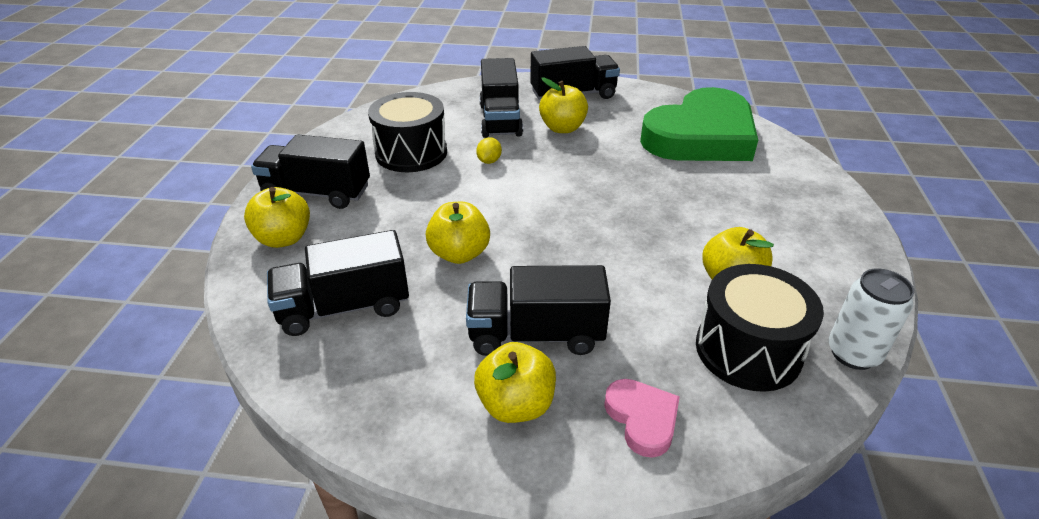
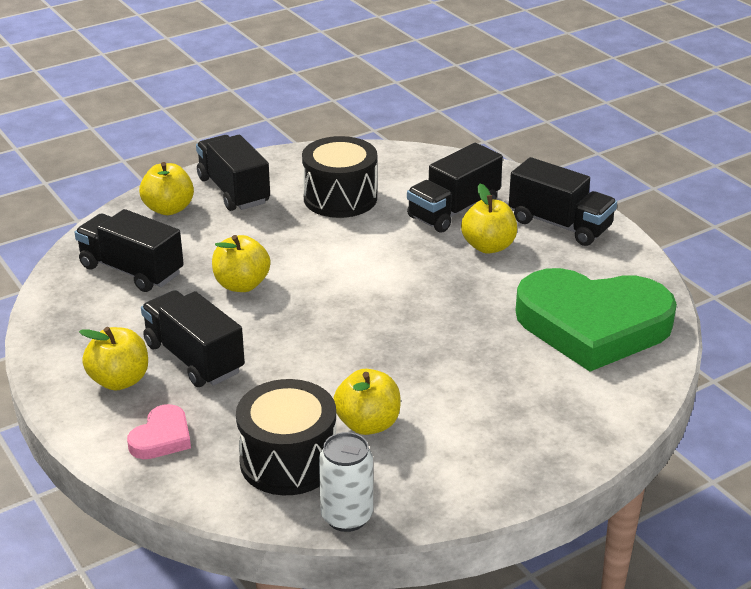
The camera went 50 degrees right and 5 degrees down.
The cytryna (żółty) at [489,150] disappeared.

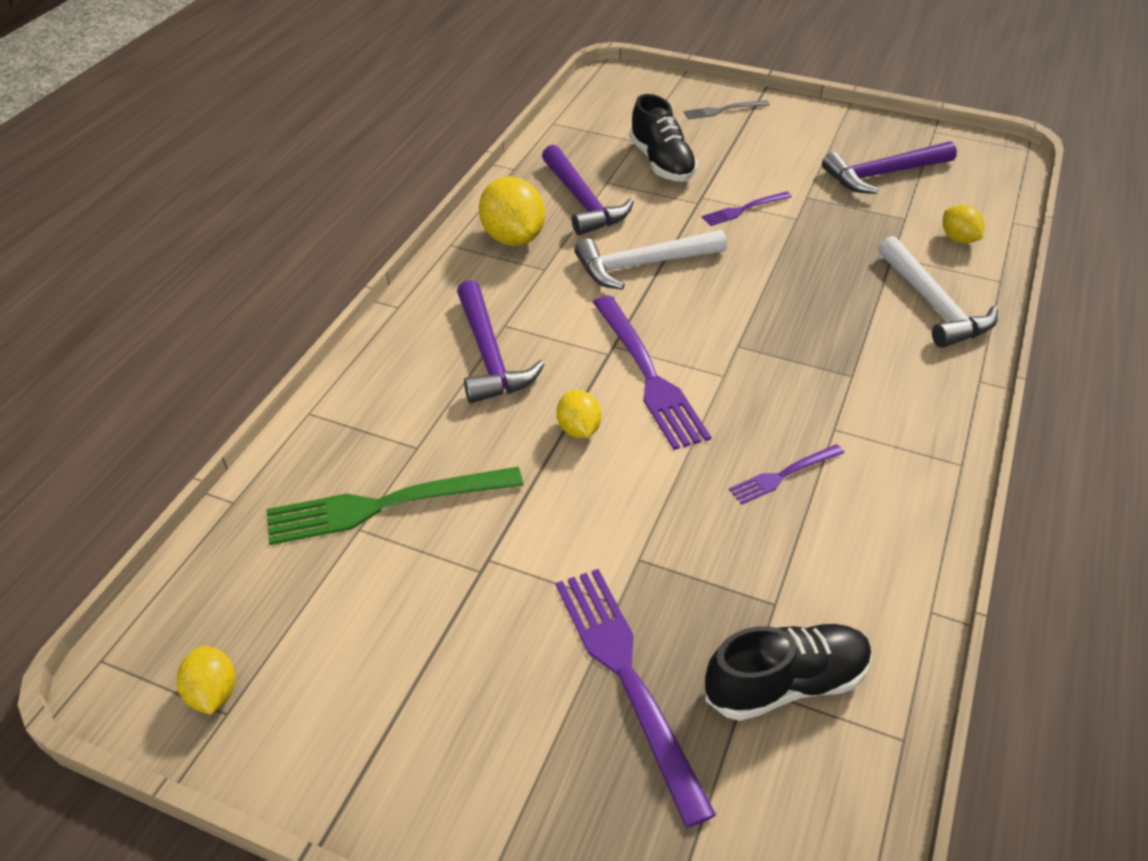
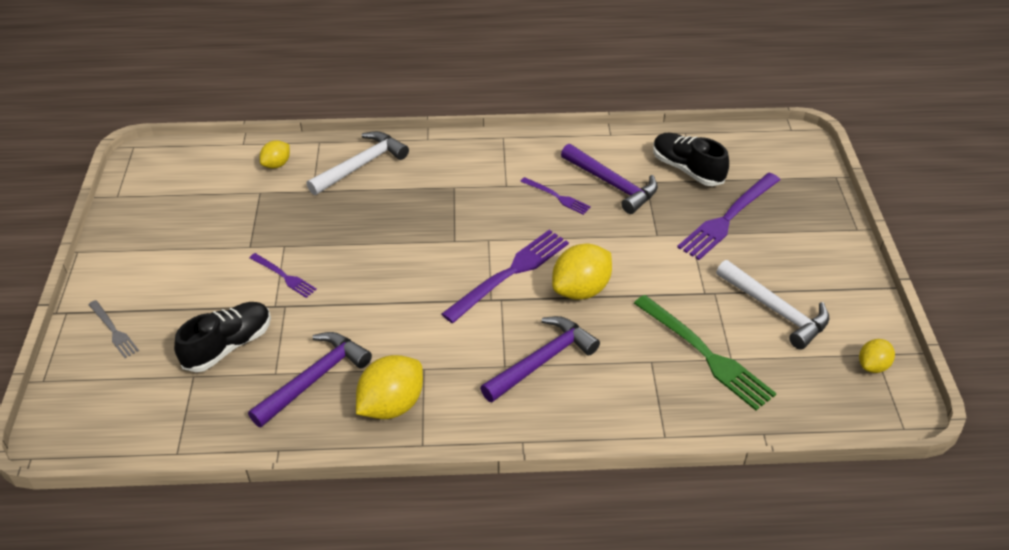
The camera went 115 degrees left and 0 degrees up.
The cytryna (żółty) at [579,414] changed to 1.77 times the size.
The młotek (biały) moved from [650,260] to [772,305].
The młotek (fioletowy) moved from [889,167] to [609,179].

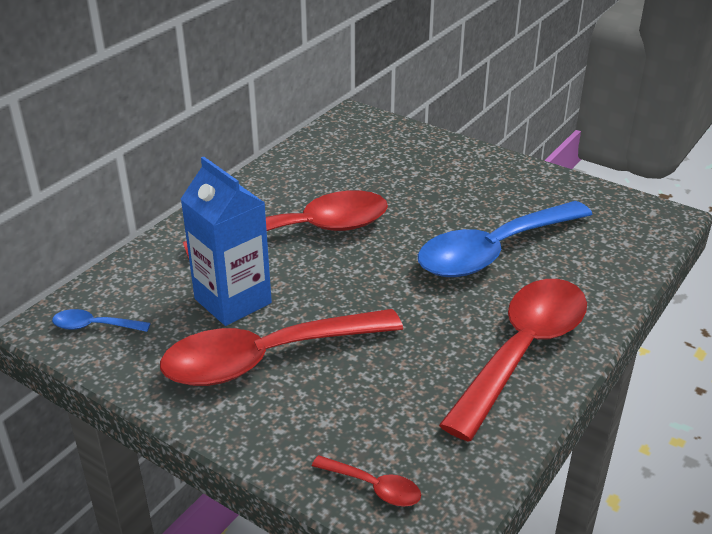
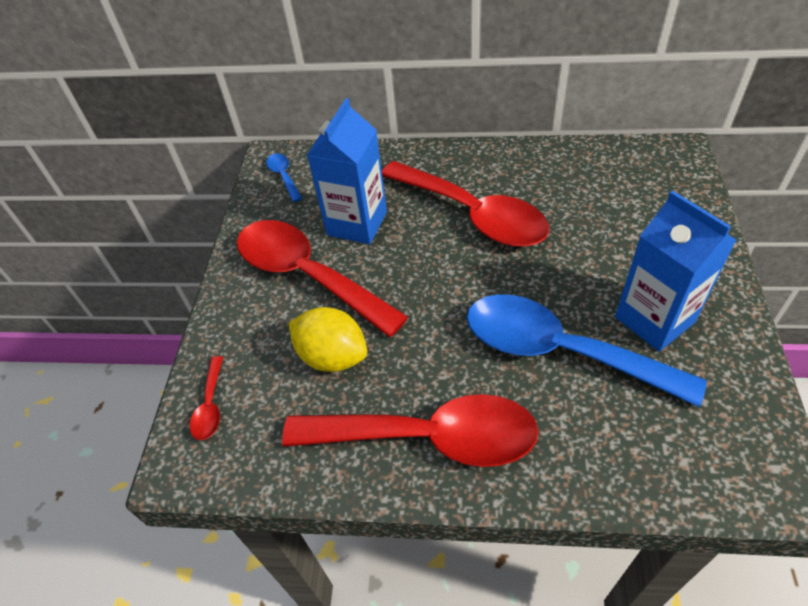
The camera went 65 degrees right and 15 degrees up.
The cytryna (żółty) at [328,339] appeared.
The karton mleka (niebieski) at [675,271] appeared.

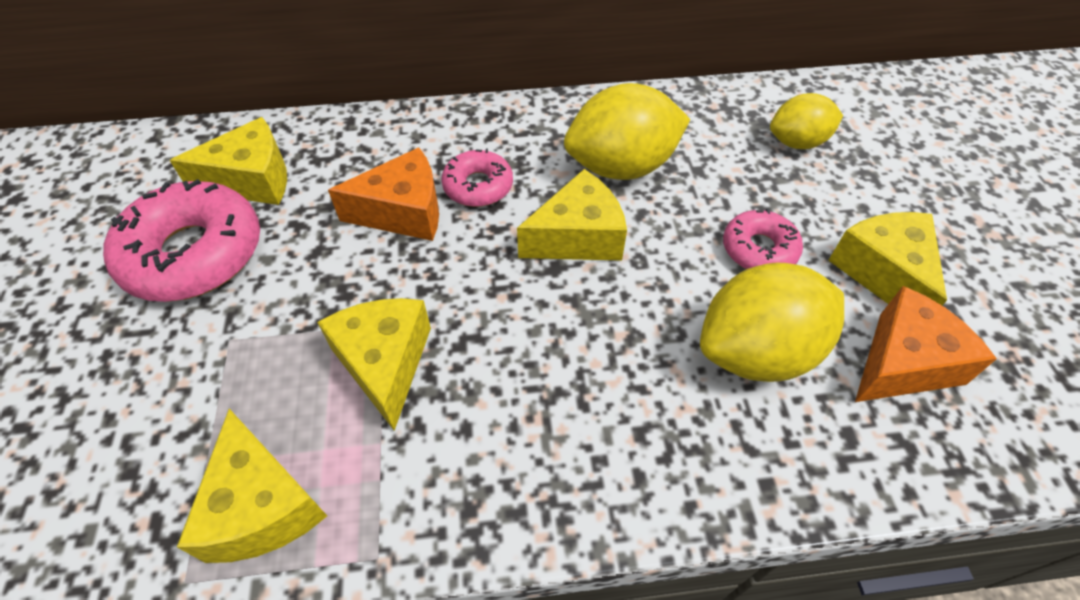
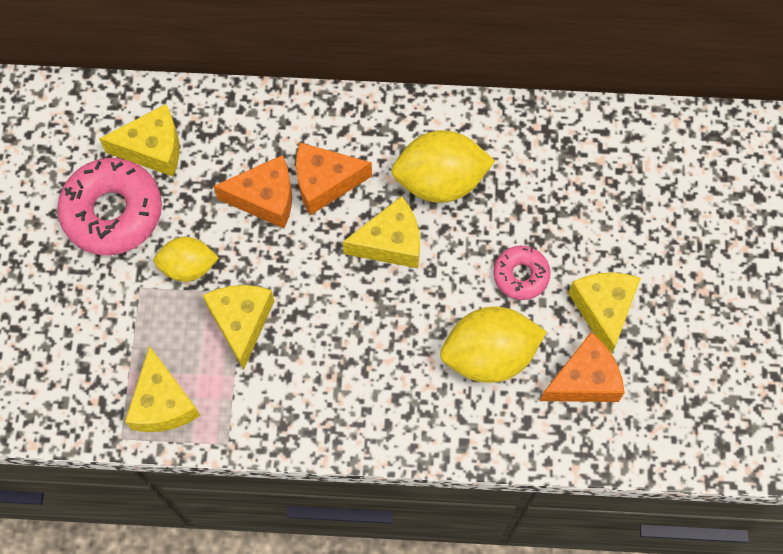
The camera went 10 degrees right and 15 degrees up.
The donut (różowy) at [477,178] was replaced by the ser (pomarańczowy) at [334,179].
The cytryna (żółty) moved from [806,121] to [186,259].

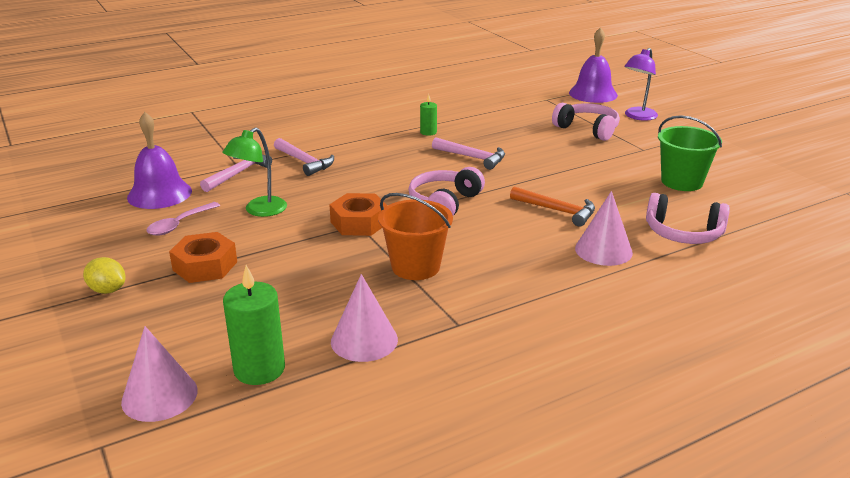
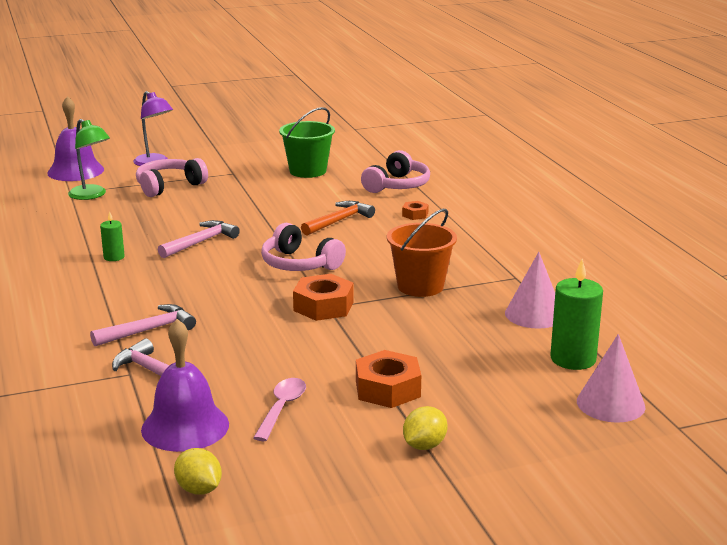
The camera went 80 degrees left and 5 degrees down.
The łyżka (różowy) at [183,218] turned 120 degrees counterclockwise.
The lampka (zielony) moved from [254,172] to [89,159].
The stożek (różowy) at [604,228] was replaced by the nakrętka (pomarańczowy) at [415,210].
The cytryna (żółty) at [198,471] appeared.

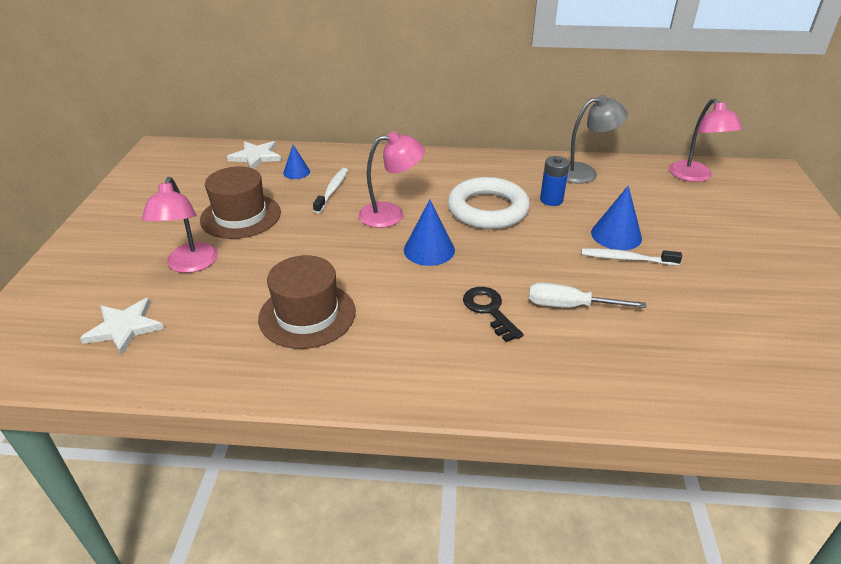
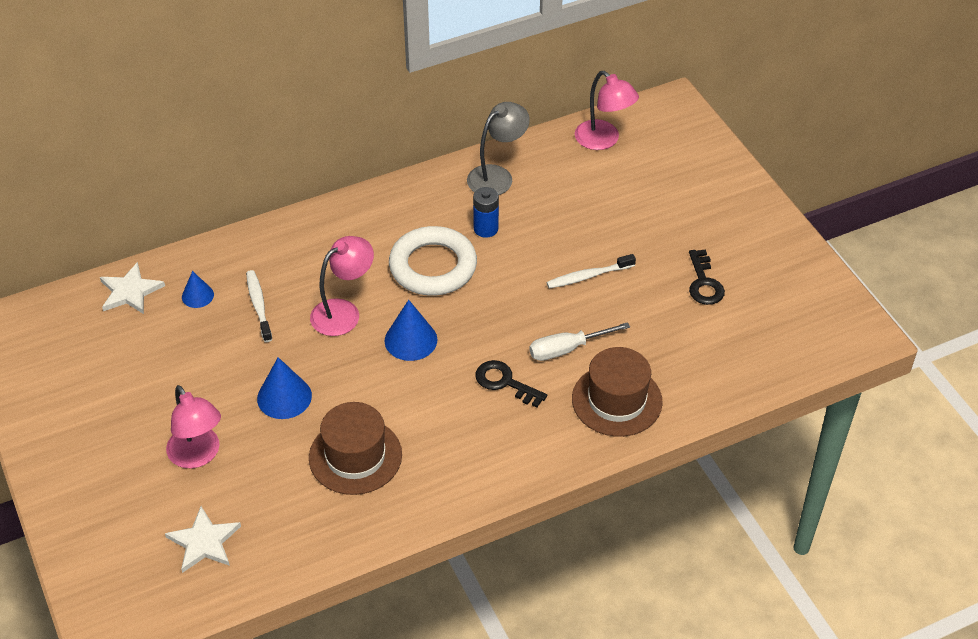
The camera went 30 degrees left and 10 degrees up.
The kapelusz (brązowy) moved from [240,202] to [617,392].
The stożek (niebieski) moved from [616,218] to [284,388].
The klucz (czarny) at [707,277] appeared.

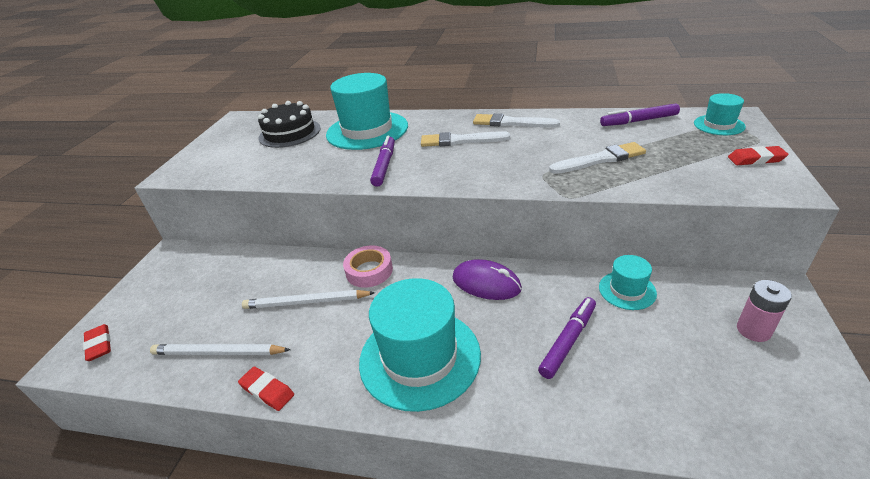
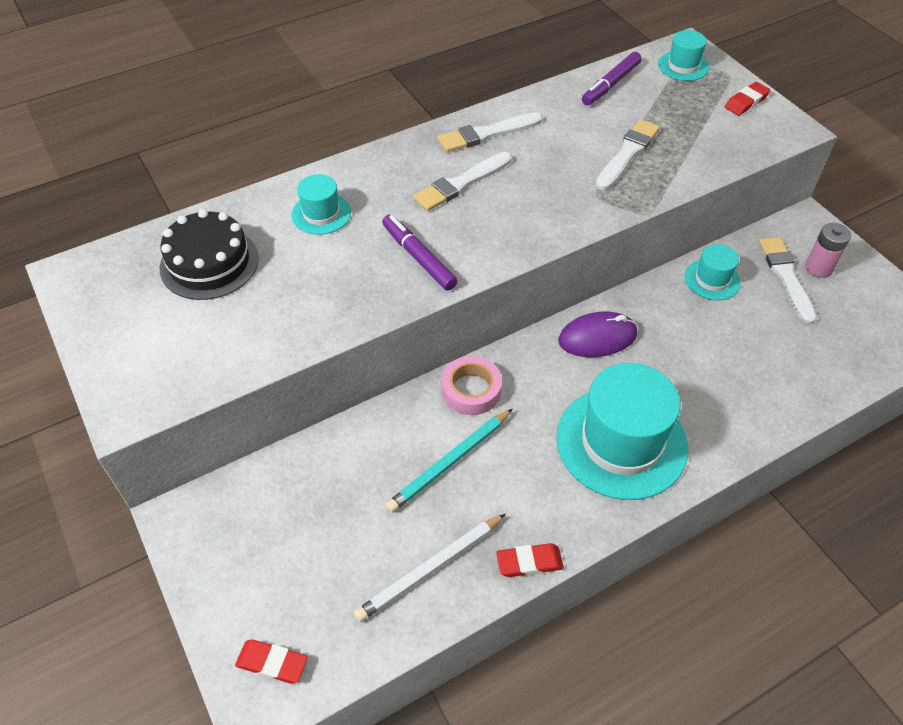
The camera went 45 degrees left and 15 degrees up.
The ołówek (biały) at [308,299] became the ołówek (turkusowy) at [449,460].
The kapelusz (turkusowy) at [367,111] changed to 0.49 times the size.
The flamaster (fioletowy) at [567,338] disappeared.
The pędzel (biały) at [788,280] appeared.

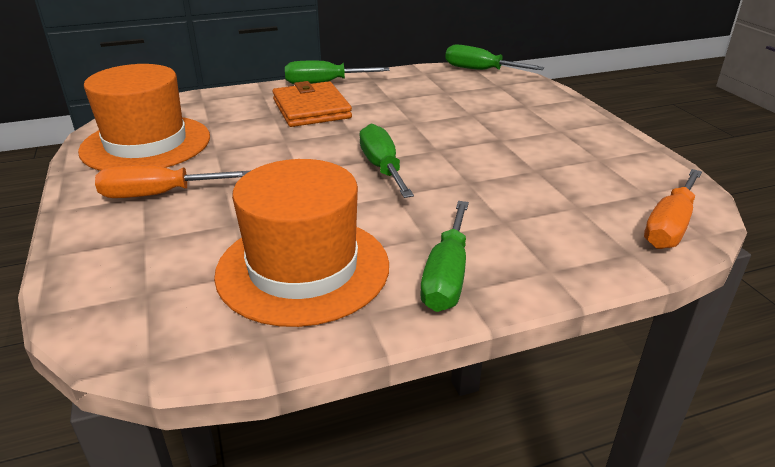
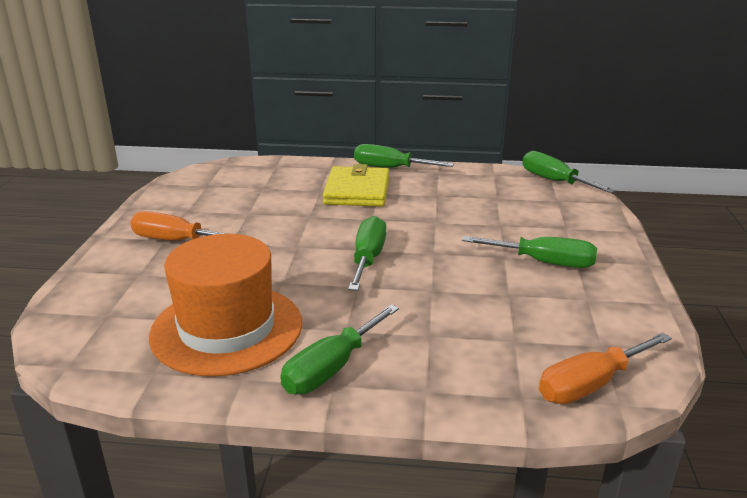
The camera went 25 degrees right and 5 degrees down.
The kapelusz (pomarańczowy) at [144,117] disappeared.
The portfel (pomarańczowy) at [312,104] became the portfel (żółty) at [356,185].
The śrubokręt (zielony) at [529,252] appeared.

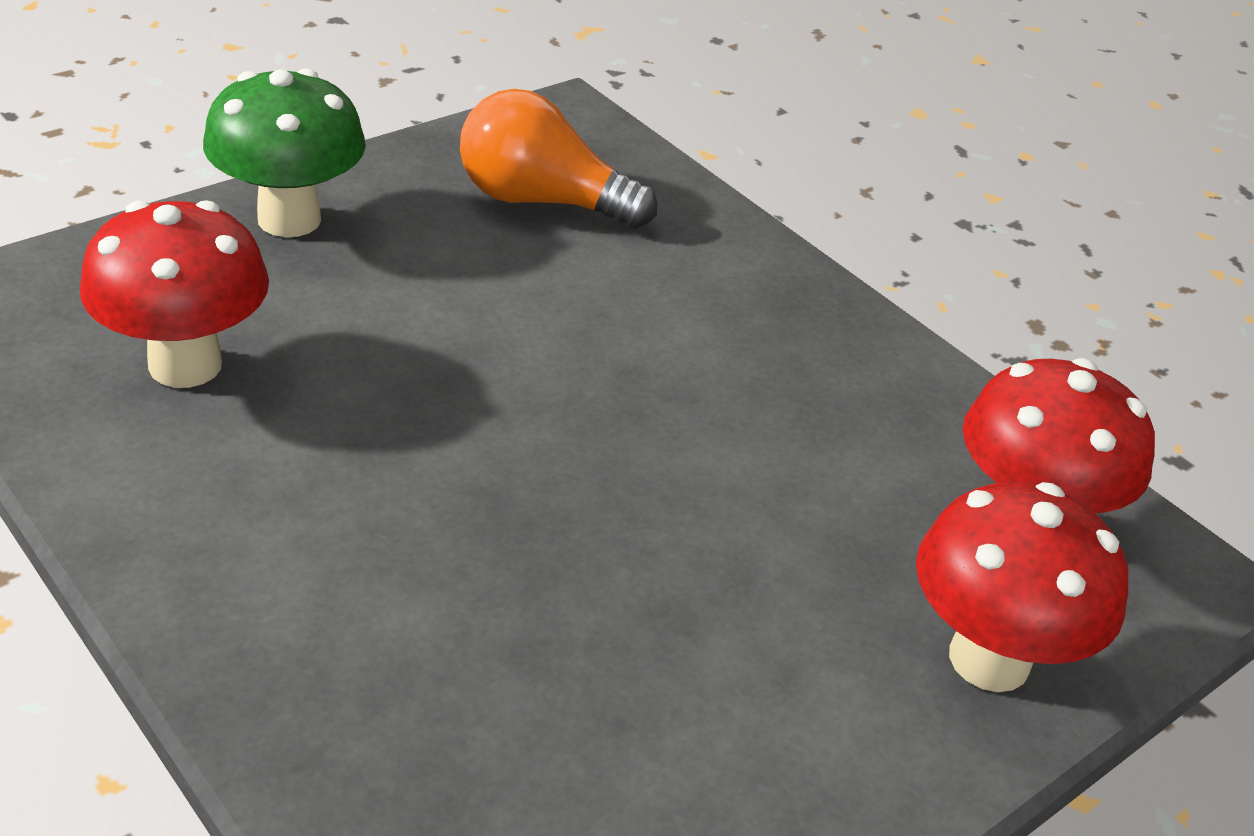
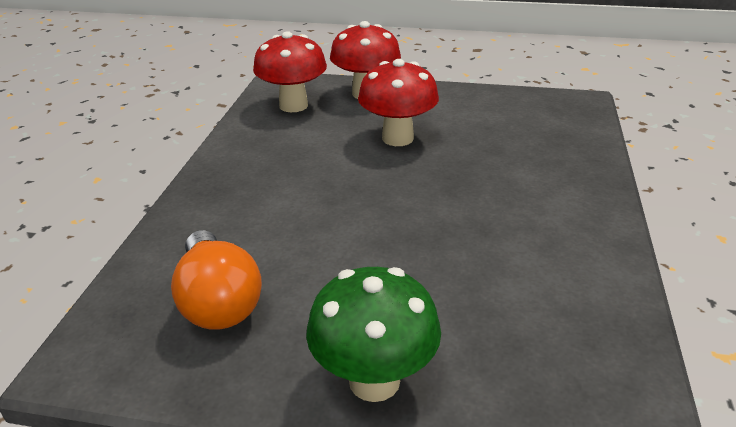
The camera went 125 degrees left and 5 degrees down.
The grzyb (czerwony) moved from [174,294] to [398,102].

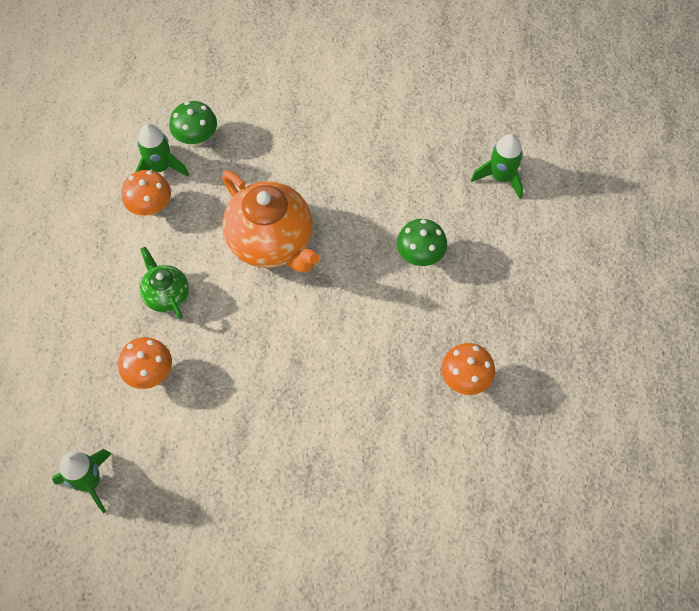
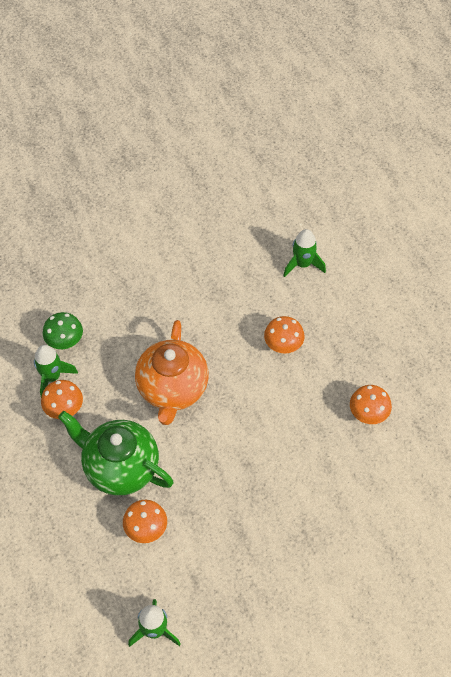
The camera went 30 degrees left and 5 degrees down.
The imbryk (zielony) at [164,283] changed to 1.87 times the size.
The imbryk (pomarańczowy) at [271,221] turned 75 degrees clockwise.
The grzyb (zielony) at [422,242] became the grzyb (pomarańczowy) at [284,334].

